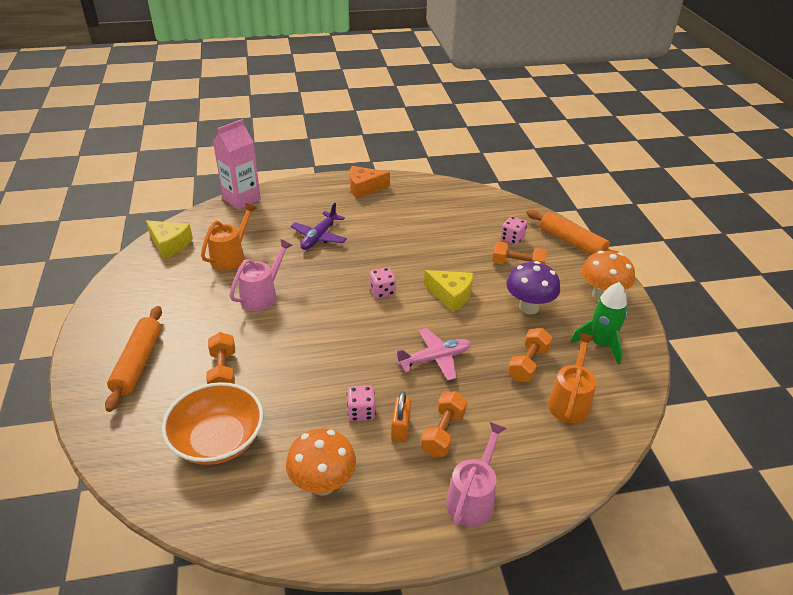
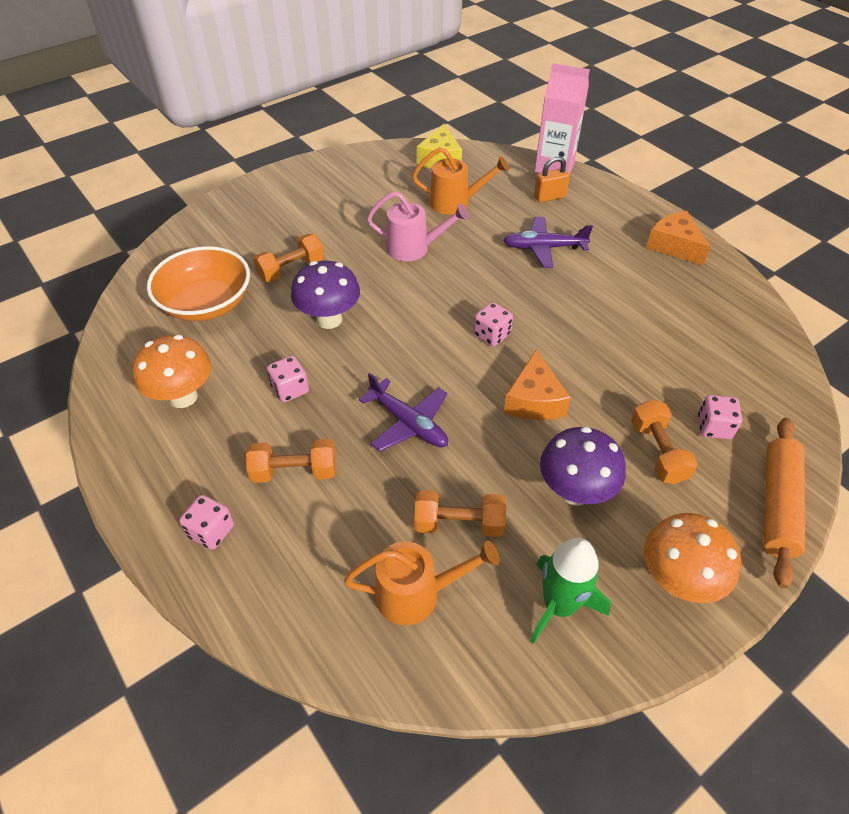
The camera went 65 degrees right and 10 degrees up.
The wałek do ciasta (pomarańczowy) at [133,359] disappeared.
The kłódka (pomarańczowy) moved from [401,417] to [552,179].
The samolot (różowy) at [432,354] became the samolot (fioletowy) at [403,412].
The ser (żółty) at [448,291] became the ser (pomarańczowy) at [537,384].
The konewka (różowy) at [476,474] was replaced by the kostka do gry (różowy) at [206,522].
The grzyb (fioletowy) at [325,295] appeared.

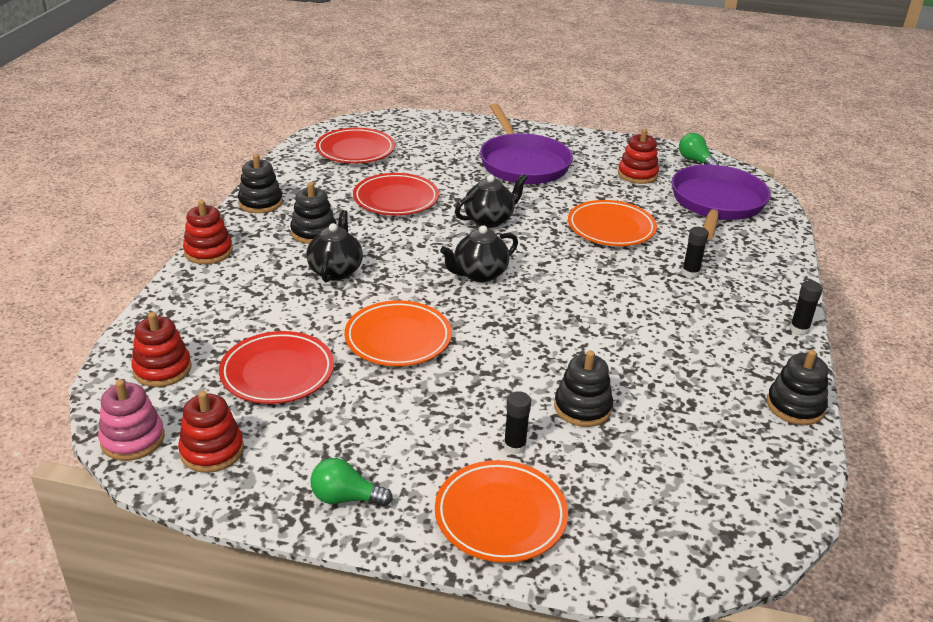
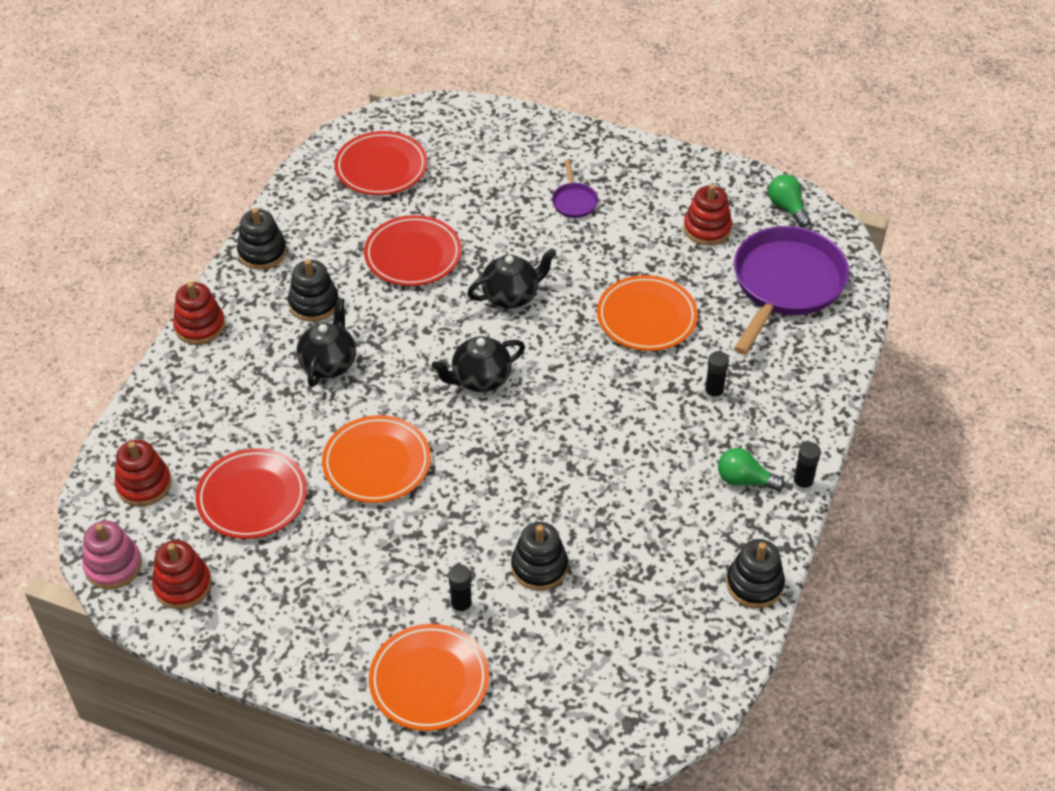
The camera went 10 degrees right and 15 degrees up.
The żarówka (zielony) moved from [351,482] to [751,469].
The patelnia (fioletowy) at [526,143] changed to 0.42 times the size.

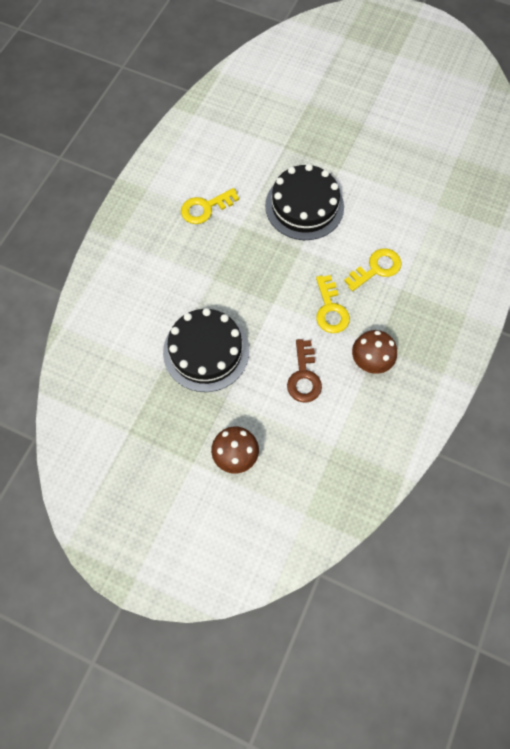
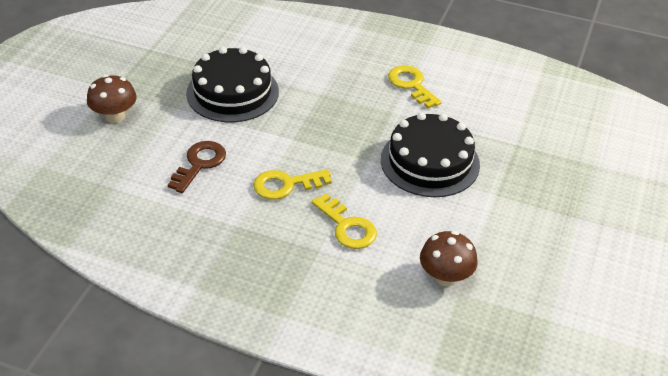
The camera went 85 degrees right and 25 degrees down.
The klucz (brązowy) at [304,371] turned 120 degrees clockwise.
The grzyb (brązowy) moved from [374,352] to [449,258].

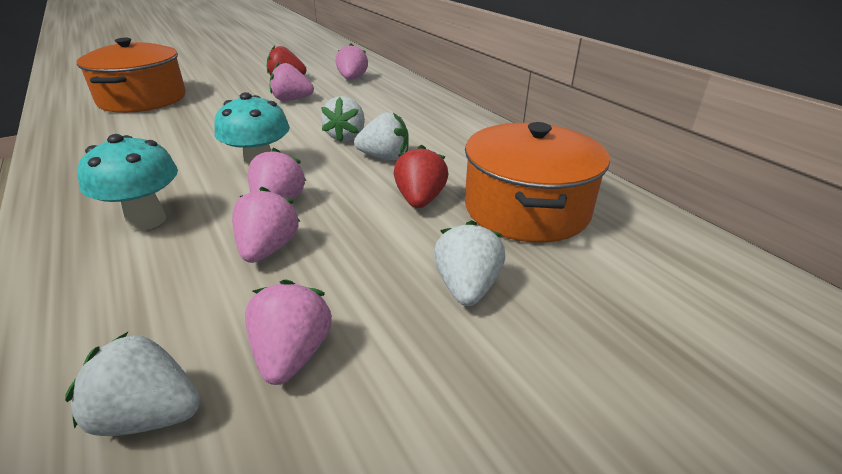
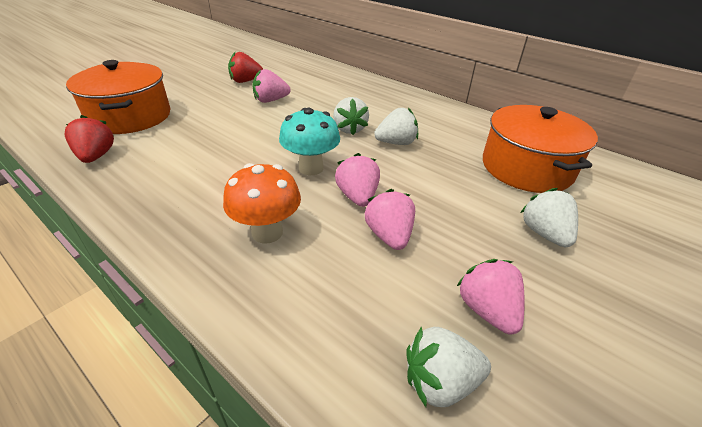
The camera went 20 degrees left and 5 degrees up.
The grzyb (turkusowy) at [127,182] became the grzyb (pomarańczowy) at [262,203].
The truskawka (różowy) at [352,61] disappeared.
The truskawka (czerwony) moved from [421,176] to [89,139].

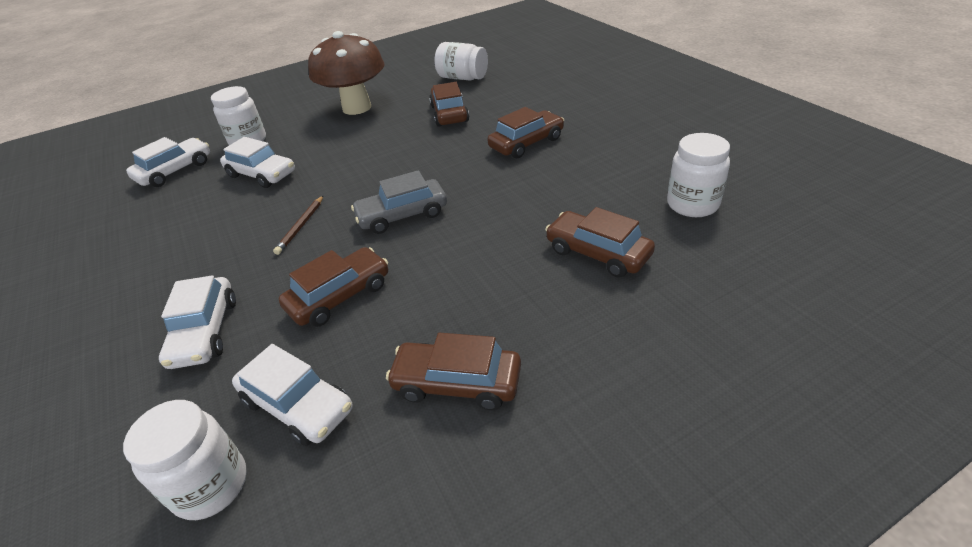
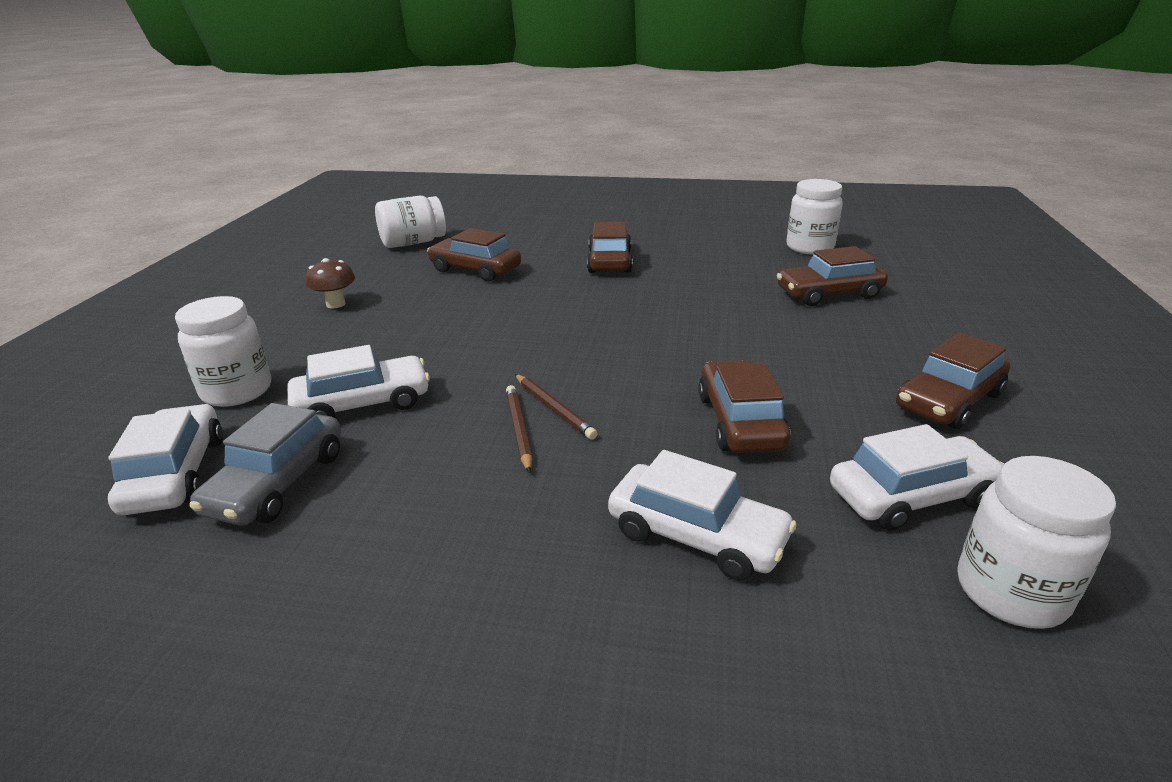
The camera went 55 degrees left and 10 degrees down.
The grzyb (brązowy) at [346,73] changed to 0.42 times the size.
The samochód (szary) moved from [399,202] to [265,464].
The ołówek (brązowy) at [519,429] appeared.

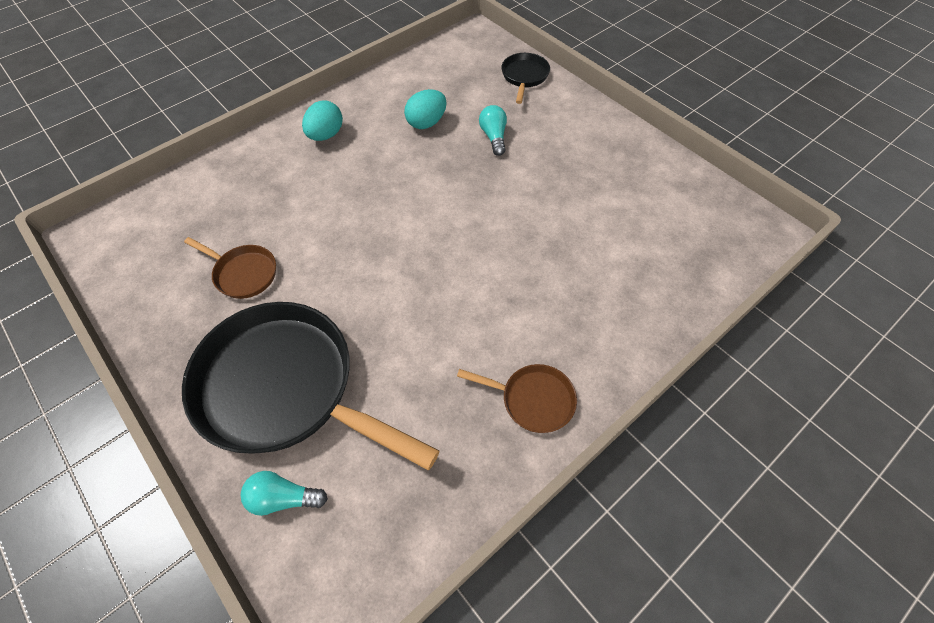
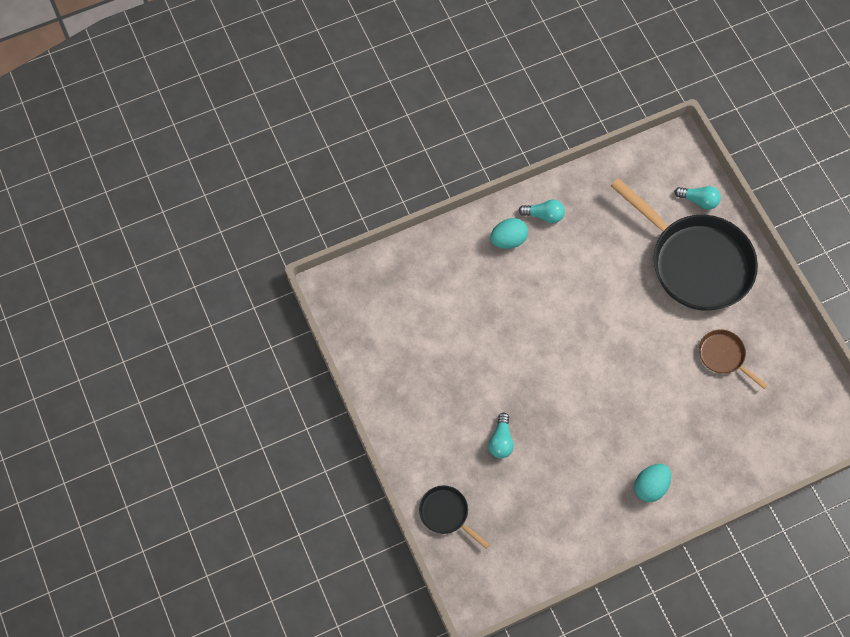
The camera went 165 degrees left and 10 degrees up.
The jajko (turkusowy) moved from [425,109] to [509,233].
The patelnia (brązowy) at [517,398] was replaced by the żarówka (turkusowy) at [541,211].
The patelnia (czarny) at [525,78] turned 105 degrees clockwise.

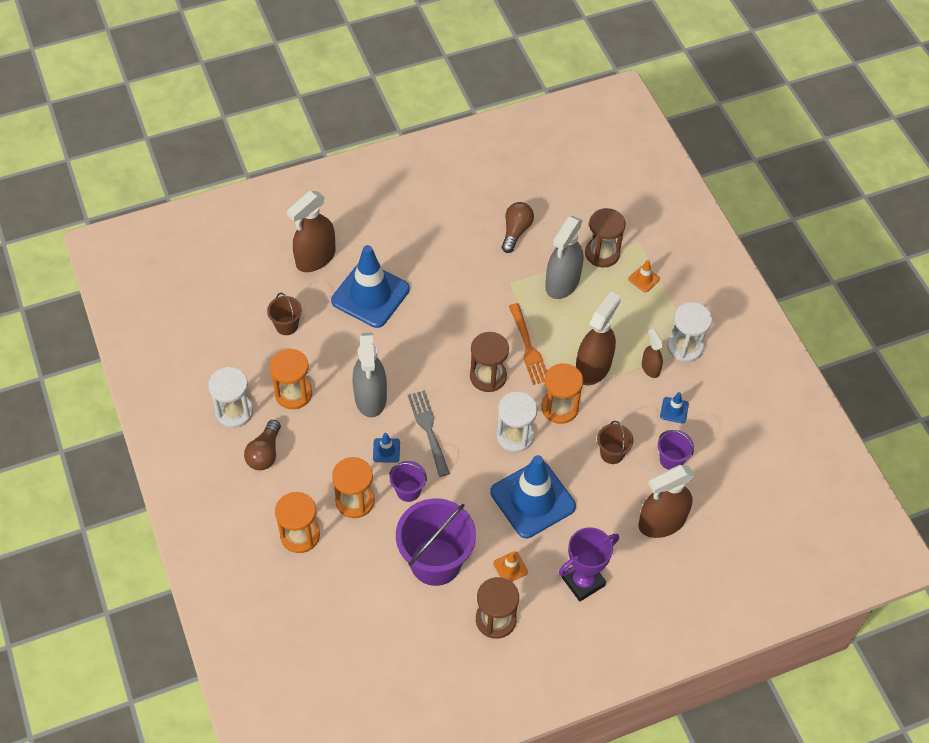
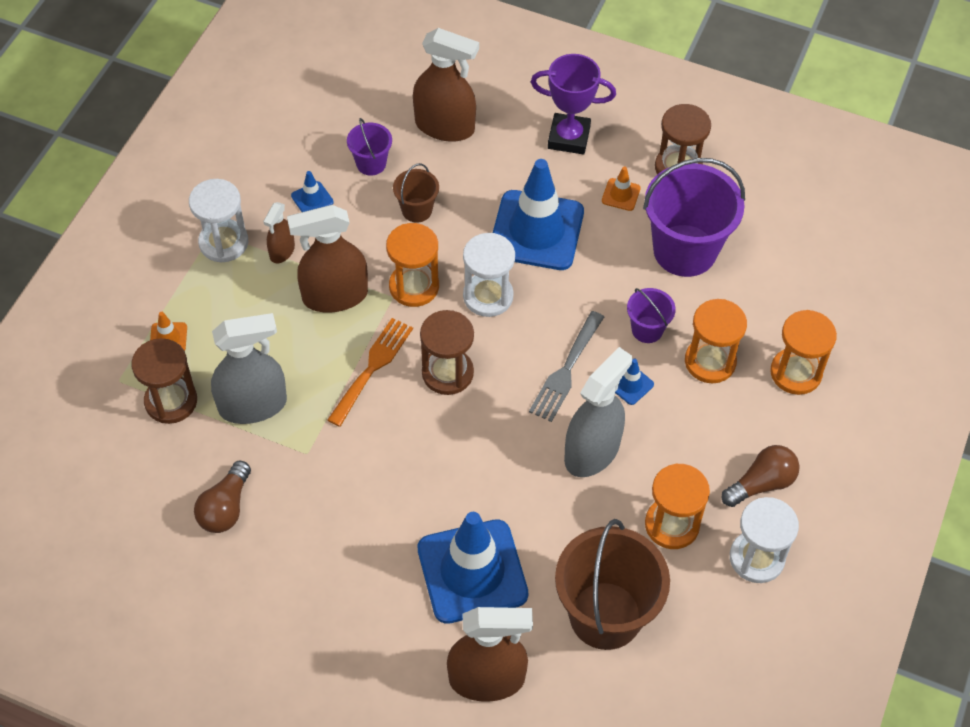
The camera went 135 degrees left and 0 degrees up.
The wiadro (brązowy) at [284,314] changed to 2.07 times the size.
The żarówka (brązowy) at [518,227] turned 45 degrees counterclockwise.

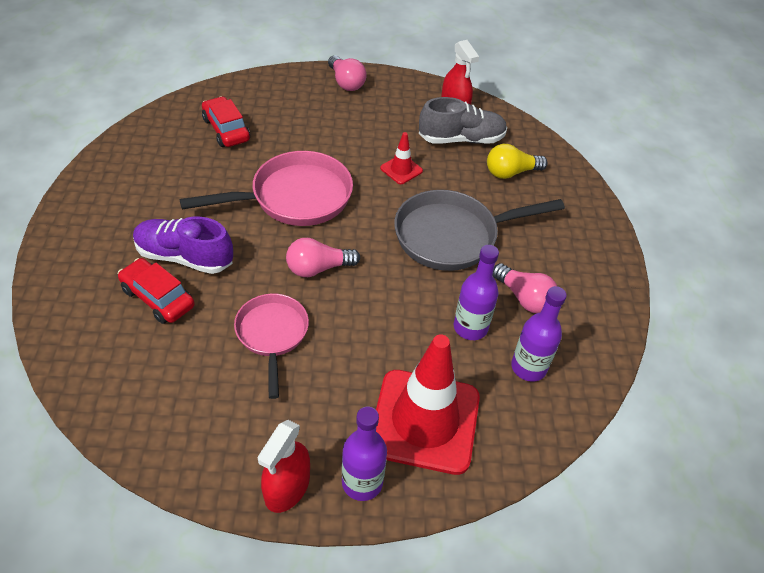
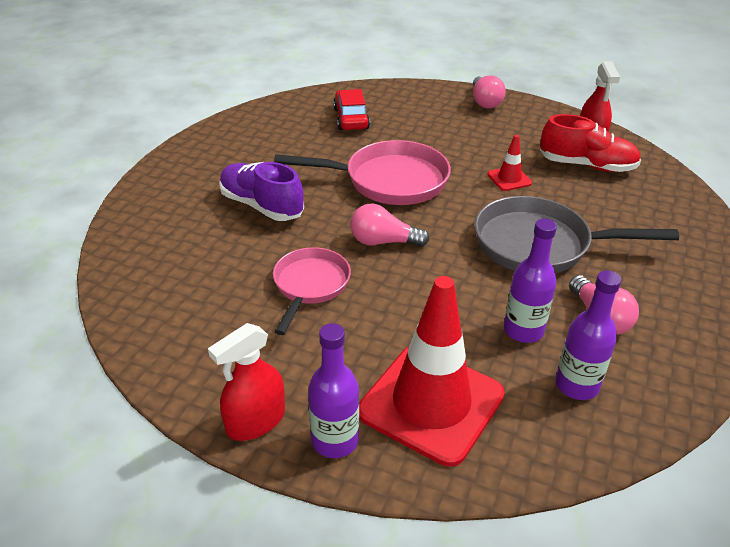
The camera went 25 degrees right and 10 degrees down.
The samochód (czerwony) at [156,291] disappeared.
The but (szary) at [463,120] became the but (czerwony) at [590,143].
The żarówka (żółty) at [517,161] disappeared.

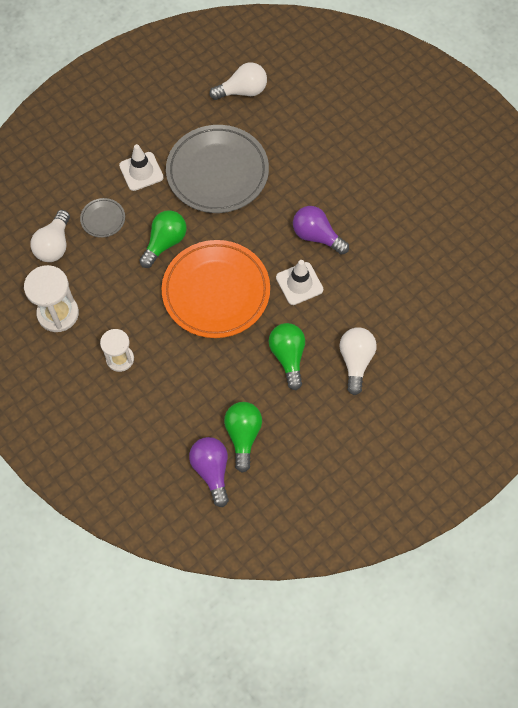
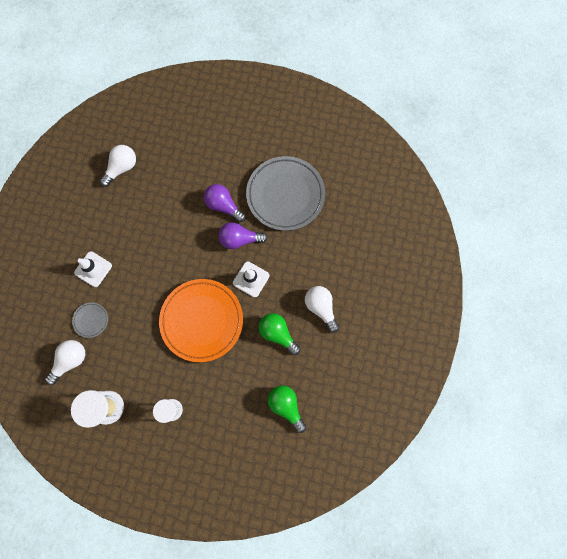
The camera went 35 degrees left and 10 degrees up.
The żarówka (biały) at [50,236] turned 120 degrees counterclockwise.
The żarówka (zielony) at [163,239] disappeared.
The talerz (szary) moved from [217,169] to [285,193].
The żarówka (fioletowy) moved from [209,472] to [224,203].

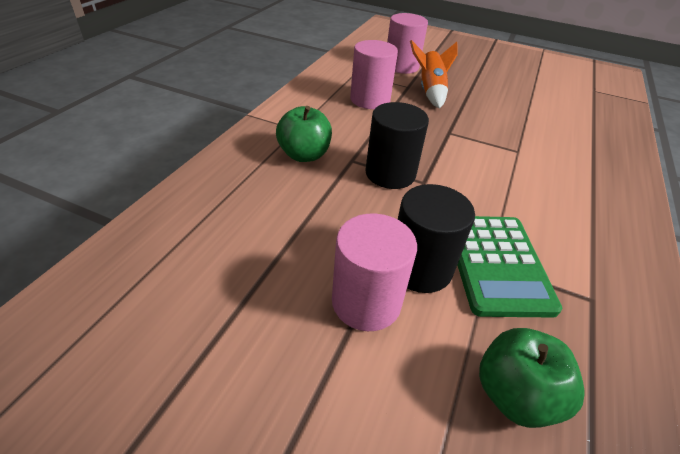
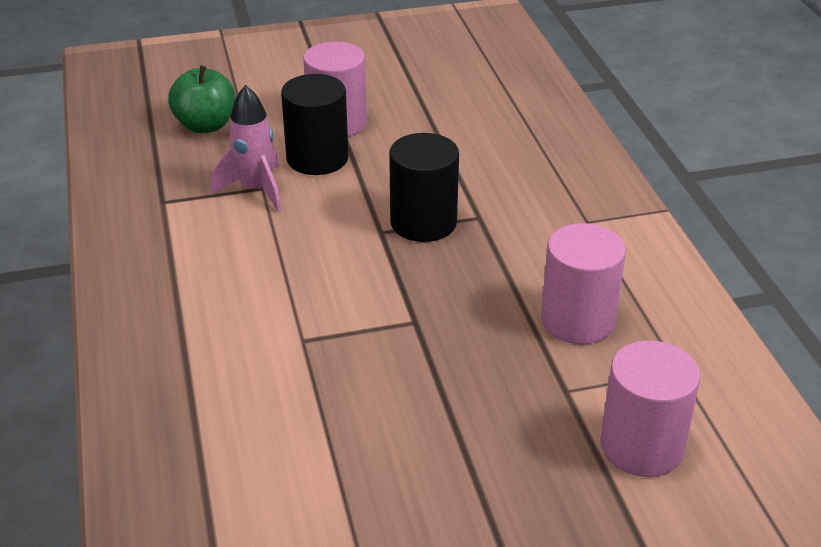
The camera went 145 degrees right and 5 degrees down.
The jabłko (zielony) at [304,134] disappeared.
The rakieta (pomarańczowy) at [434,74] disappeared.
The kalkulator (zielony) at [509,266] was replaced by the rakieta (różowy) at [246,148].

